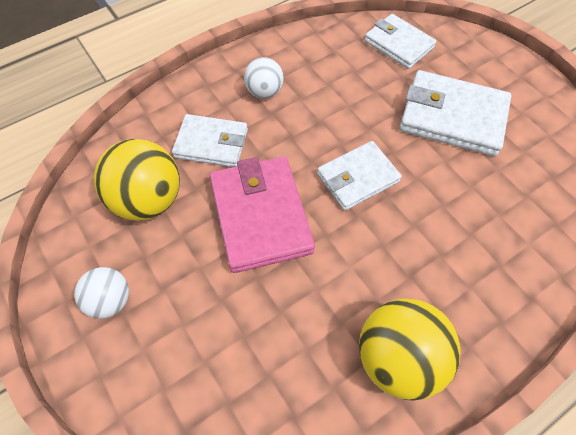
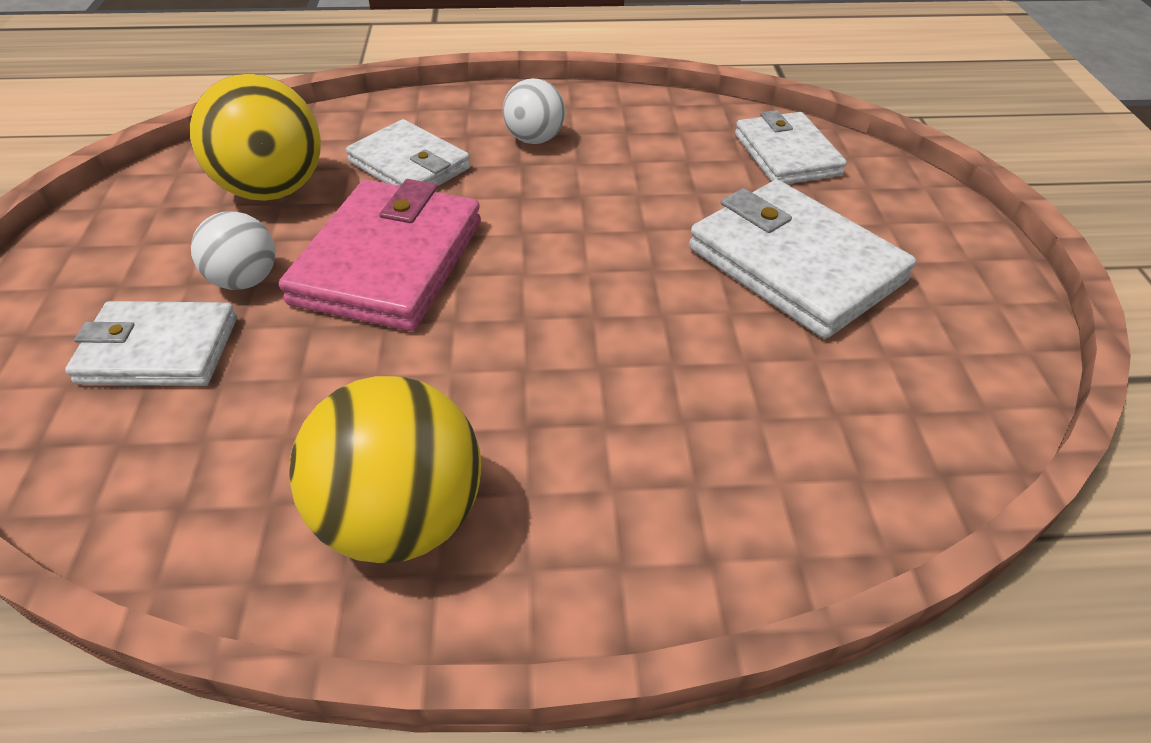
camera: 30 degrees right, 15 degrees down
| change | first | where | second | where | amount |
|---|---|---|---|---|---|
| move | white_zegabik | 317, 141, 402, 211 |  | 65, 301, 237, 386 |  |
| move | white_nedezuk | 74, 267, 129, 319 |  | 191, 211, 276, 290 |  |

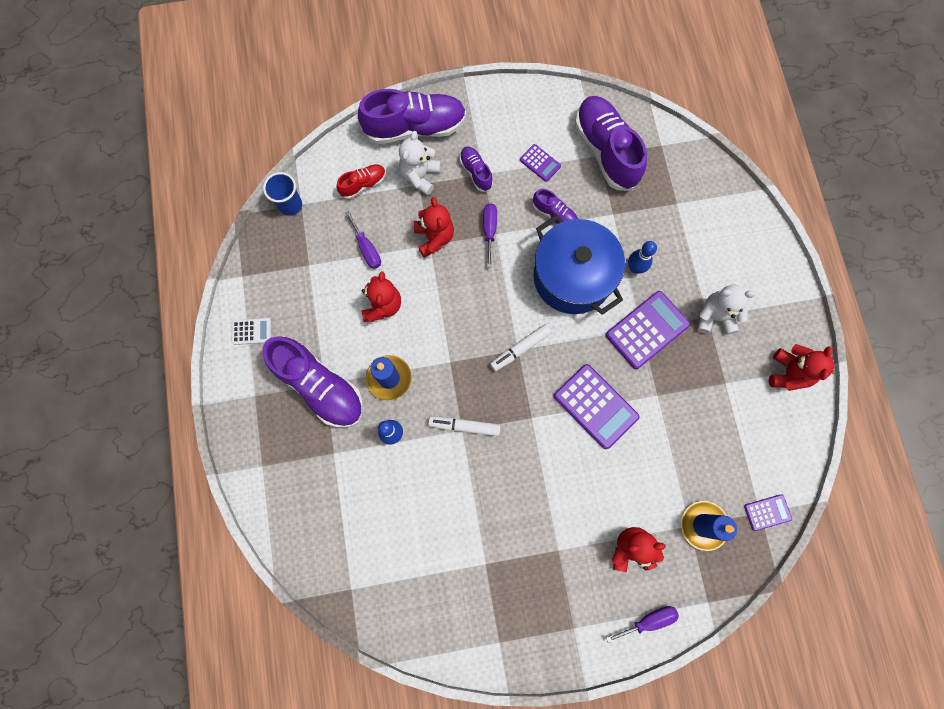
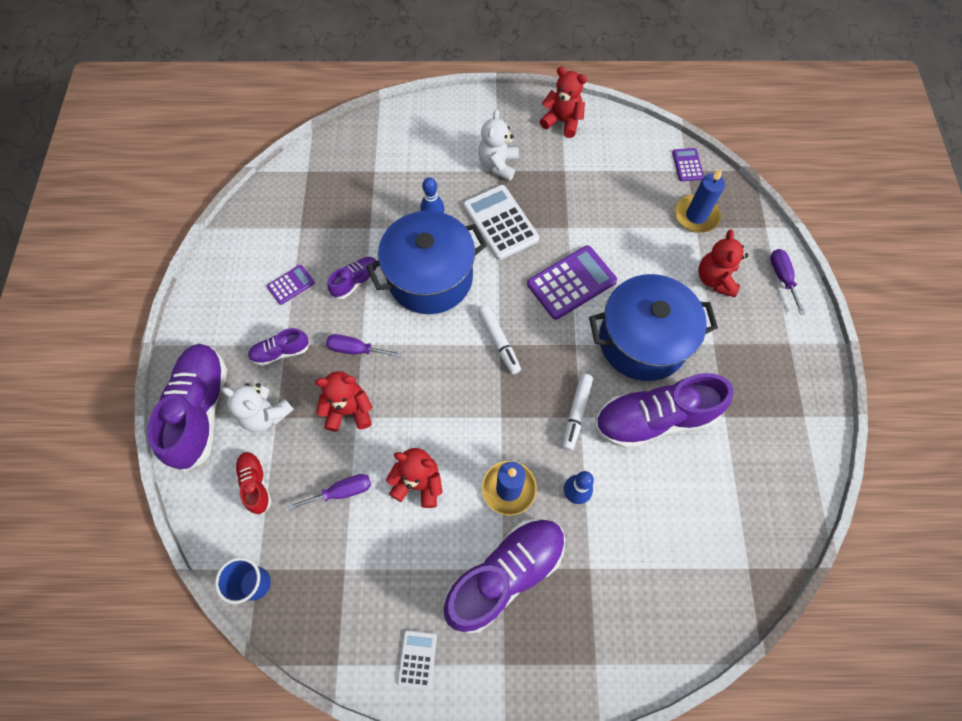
camera: 80 degrees left, 10 degrees down
| change | first | where | second | where | amount |
|---|---|---|---|---|---|
| recolor | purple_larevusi | 606, 291, 690, 369 | white_larevusi | 463, 185, 539, 260 |  |
| insert |  |  | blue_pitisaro | 589, 274, 718, 381 |  |
| move | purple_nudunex | 575, 96, 647, 191 |  | 595, 373, 733, 449 |  |

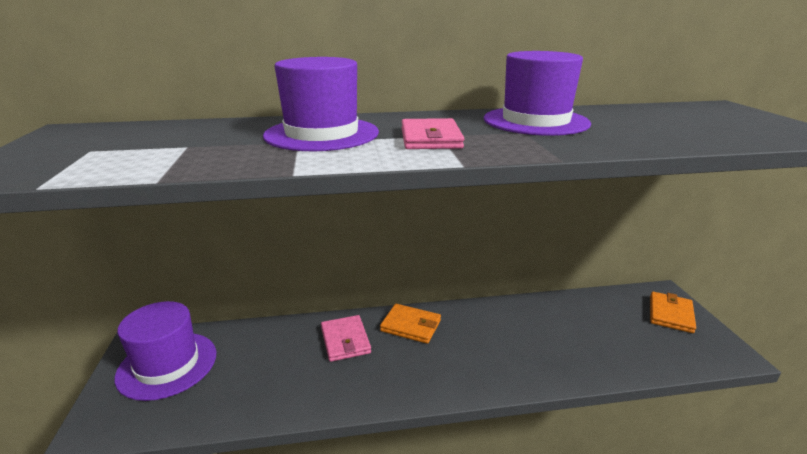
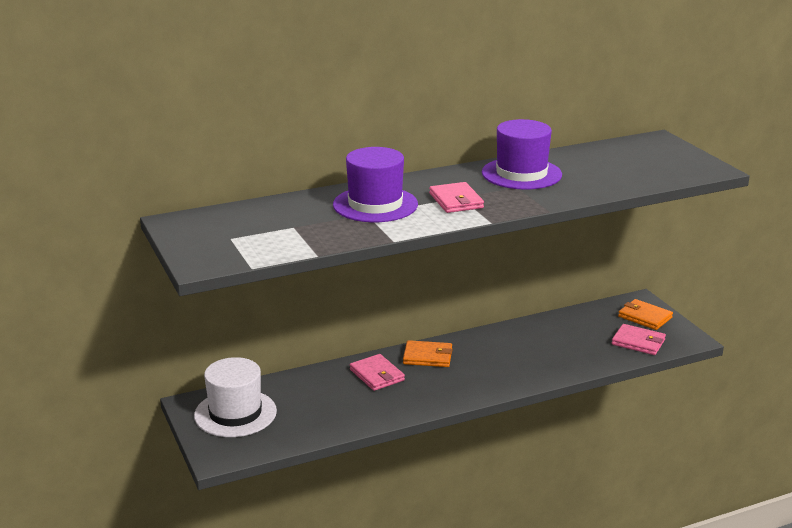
camera: 15 degrees left, 0 degrees up
| change | first | where | second | where | amount |
|---|---|---|---|---|---|
| recolor | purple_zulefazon | 115, 301, 216, 401 | white_zulefazon | 194, 357, 277, 437 |  |
| insert |  |  | pink_zegabik | 612, 324, 666, 355 |  |
| rotate | orange_zegabik | 650, 291, 696, 333 |  | 618, 299, 673, 330 | 60 degrees counterclockwise |

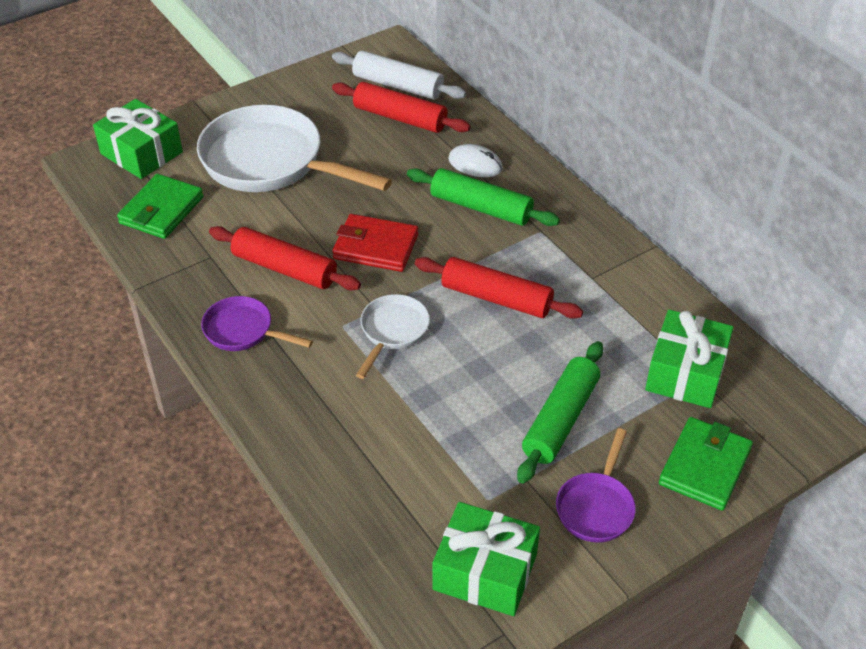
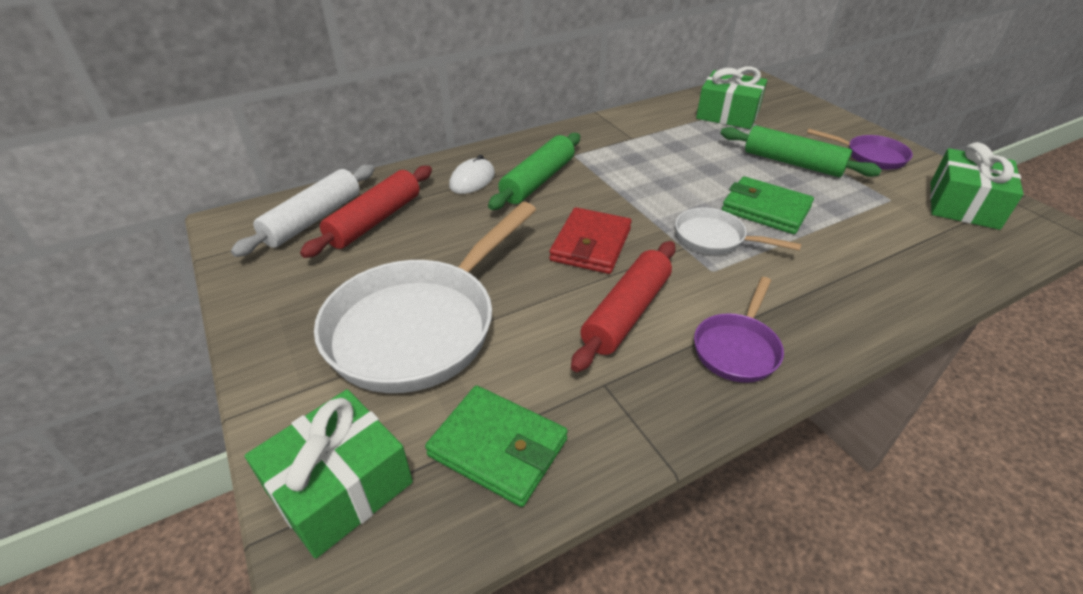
camera: 85 degrees left, 5 degrees down
| change | first | where | second | where | amount |
|---|---|---|---|---|---|
| move | green_zegabik | 659, 417, 753, 510 |  | 722, 176, 814, 234 |  |
| delete | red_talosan | 415, 257, 583, 319 |  |  |  |

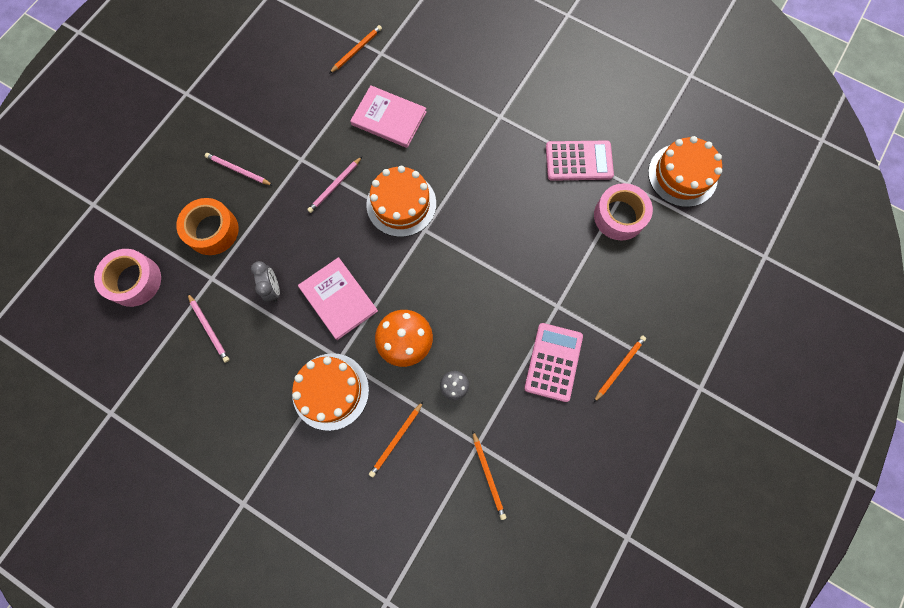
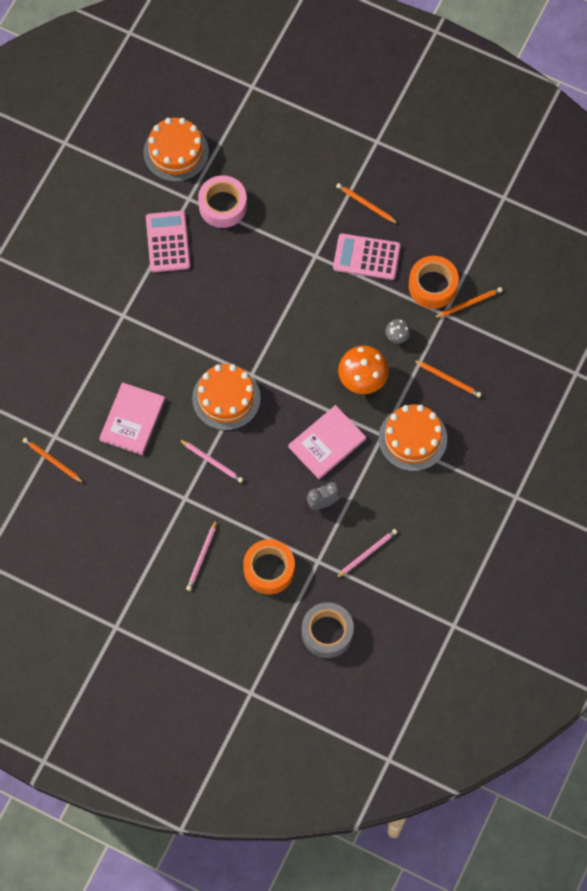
camera: 95 degrees left, 5 degrees down
| change | first | where | second | where | amount |
|---|---|---|---|---|---|
| recolor | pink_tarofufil | 94, 249, 161, 307 | grey_tarofufil | 302, 602, 354, 658 |  |
| insert |  |  | orange_tarofufil | 409, 256, 459, 309 |  |

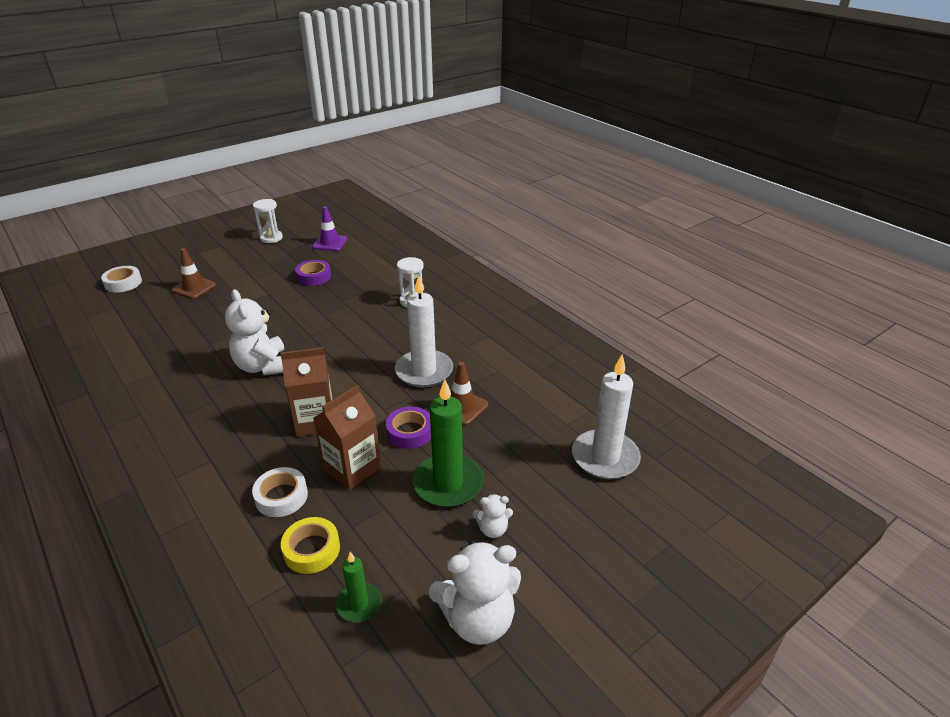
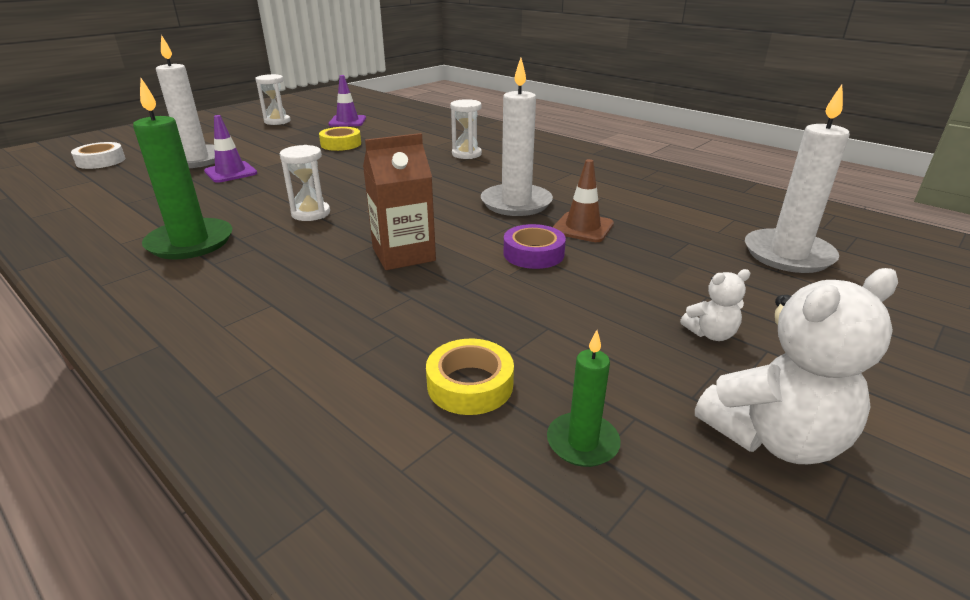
camera: 10 degrees left, 5 degrees down
| change | first | where | second | where | amount |
|---|---|---|---|---|---|
| move | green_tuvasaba | 413, 379, 484, 507 |  | 133, 78, 232, 260 |  |
| replace | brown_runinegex | 172, 248, 216, 299 | white_tuvasaba | 156, 35, 215, 168 |  |
| insert |  |  | purple_runinegex | 204, 115, 257, 183 |  |
| replace | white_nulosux | 225, 289, 284, 375 | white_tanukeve | 279, 145, 330, 221 |  |
| recolor | purple_tarofufil | 295, 260, 331, 286 | yellow_tarofufil | 319, 127, 361, 151 |  |
| delete | white_tarofufil | 252, 467, 308, 517 |  |  |  |
| delete | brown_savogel | 314, 385, 381, 490 |  |  |  |

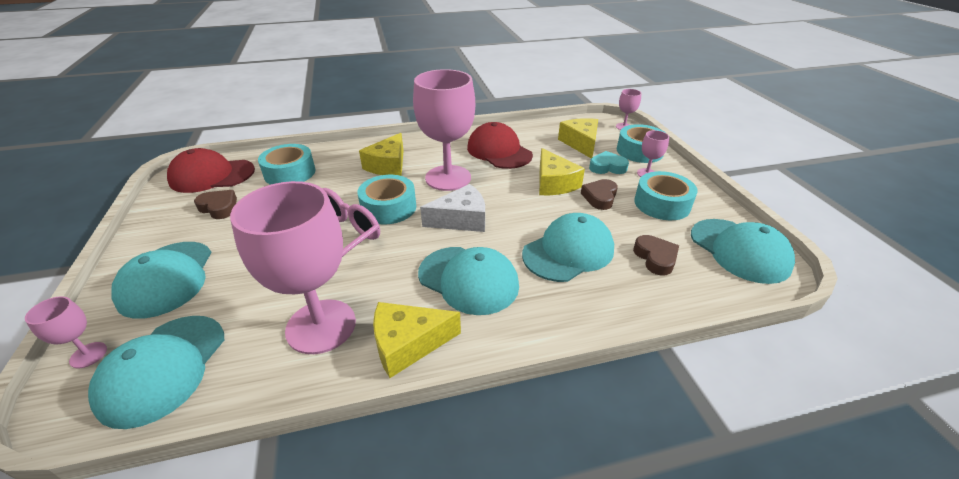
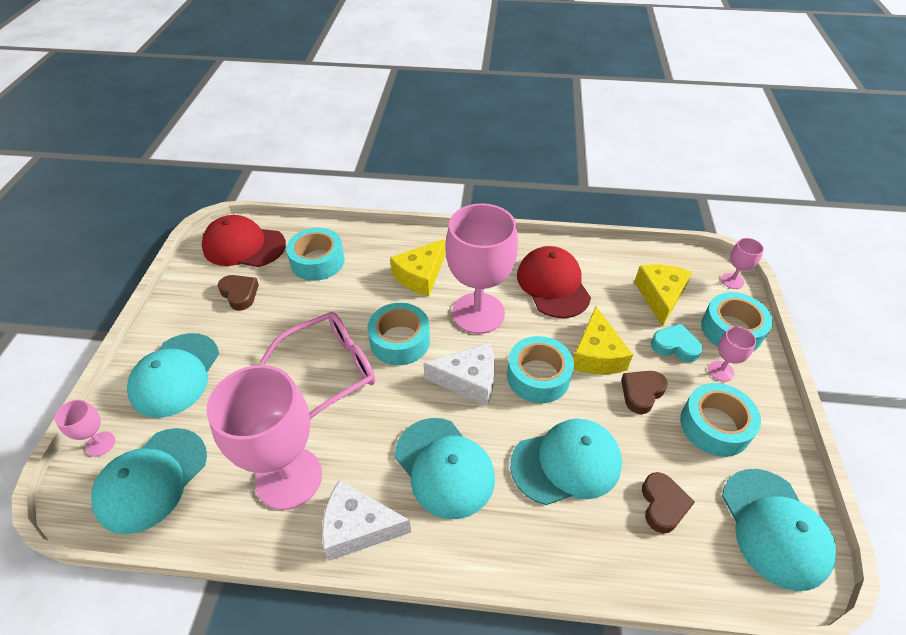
camera: 20 degrees right, 10 degrees up
| change | first | where | second | where | amount |
|---|---|---|---|---|---|
| recolor | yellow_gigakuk | 373, 302, 461, 378 | white_gigakuk | 322, 480, 411, 561 |  |
| insert |  |  | turquoise_tarofufil | 507, 336, 574, 403 |  |

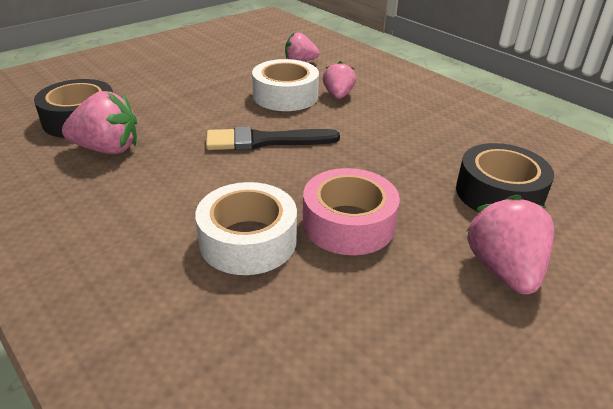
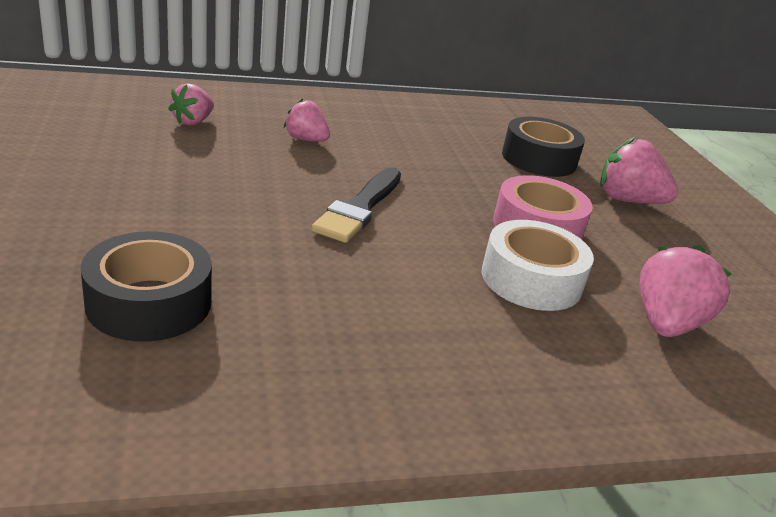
camera: 65 degrees left, 5 degrees down
| change | first | where | second | where | amount |
|---|---|---|---|---|---|
| move | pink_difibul | 62, 91, 137, 154 |  | 639, 245, 732, 337 |  |
| delete | white_tarofufil | 252, 59, 319, 111 |  |  |  |

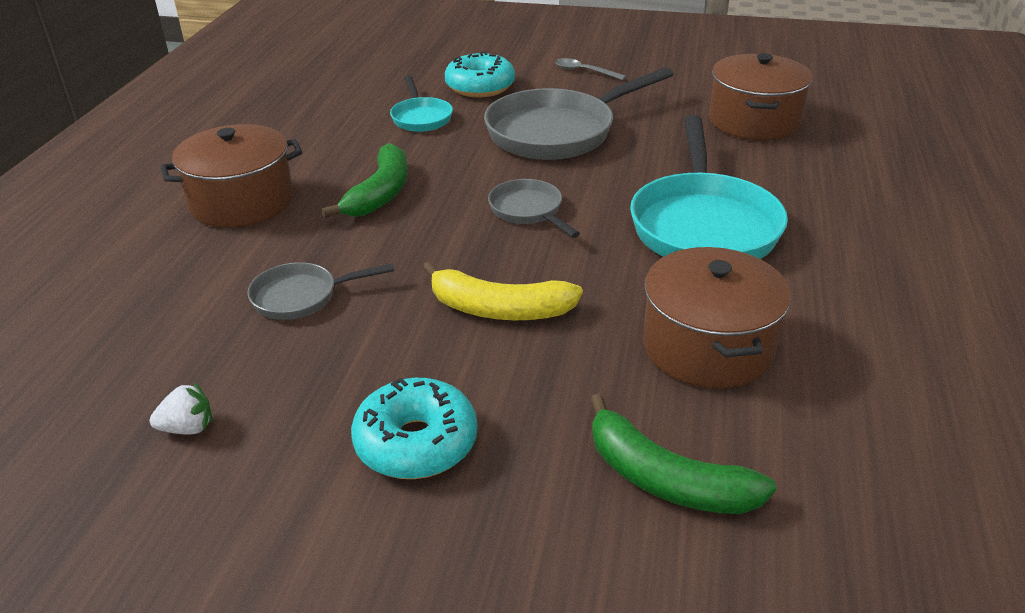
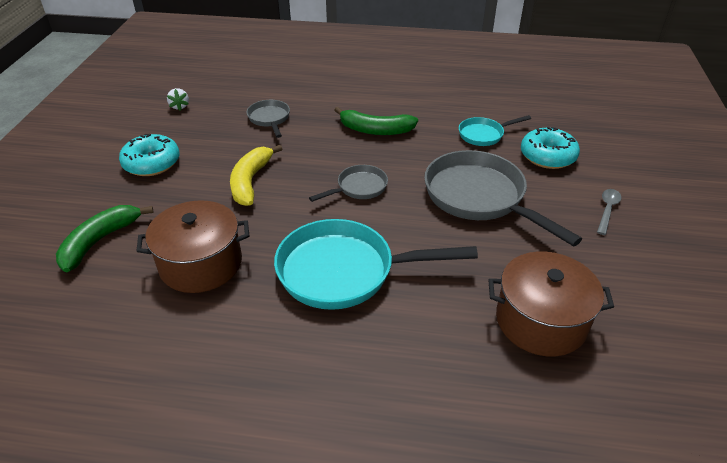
camera: 85 degrees right, 5 degrees up
| change | first | where | second | where | amount |
|---|---|---|---|---|---|
| delete | brown_pitisaro | 161, 124, 302, 228 |  |  |  |

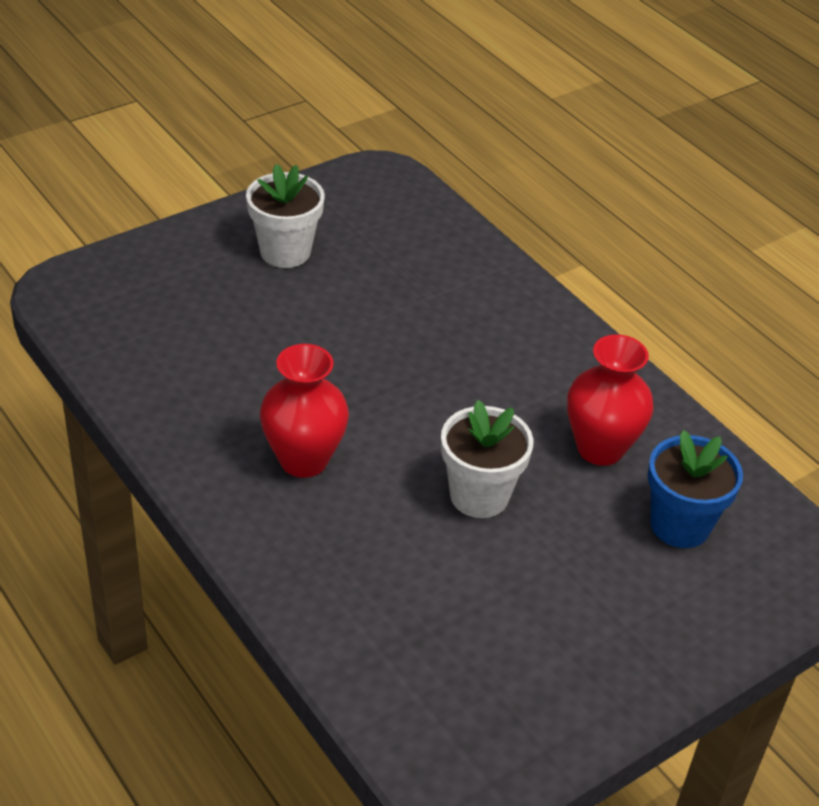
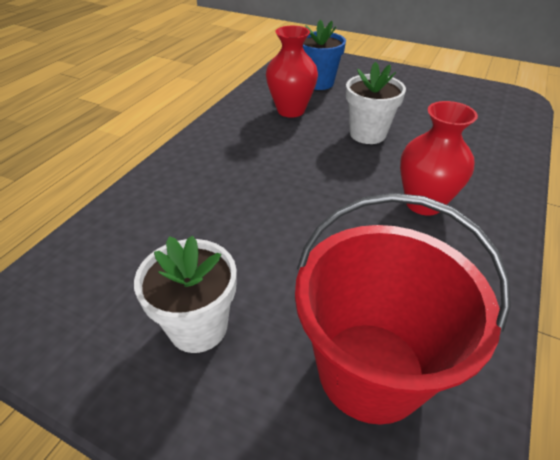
camera: 115 degrees left, 0 degrees up
| change | first | where | second | where | amount |
|---|---|---|---|---|---|
| insert |  |  | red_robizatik | 295, 193, 511, 425 |  |

